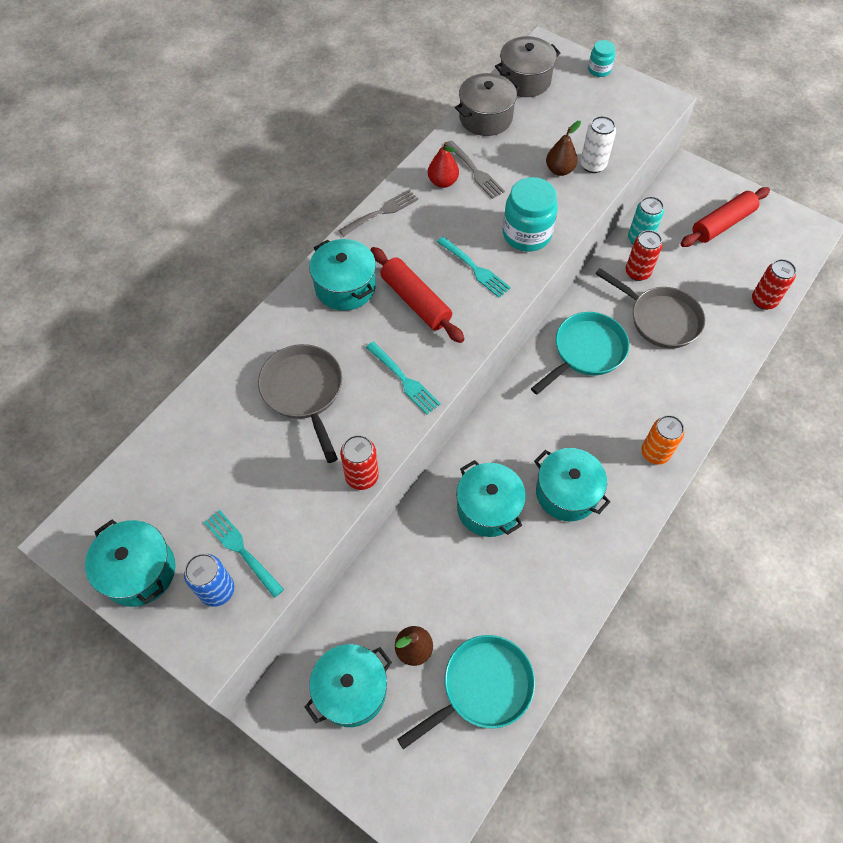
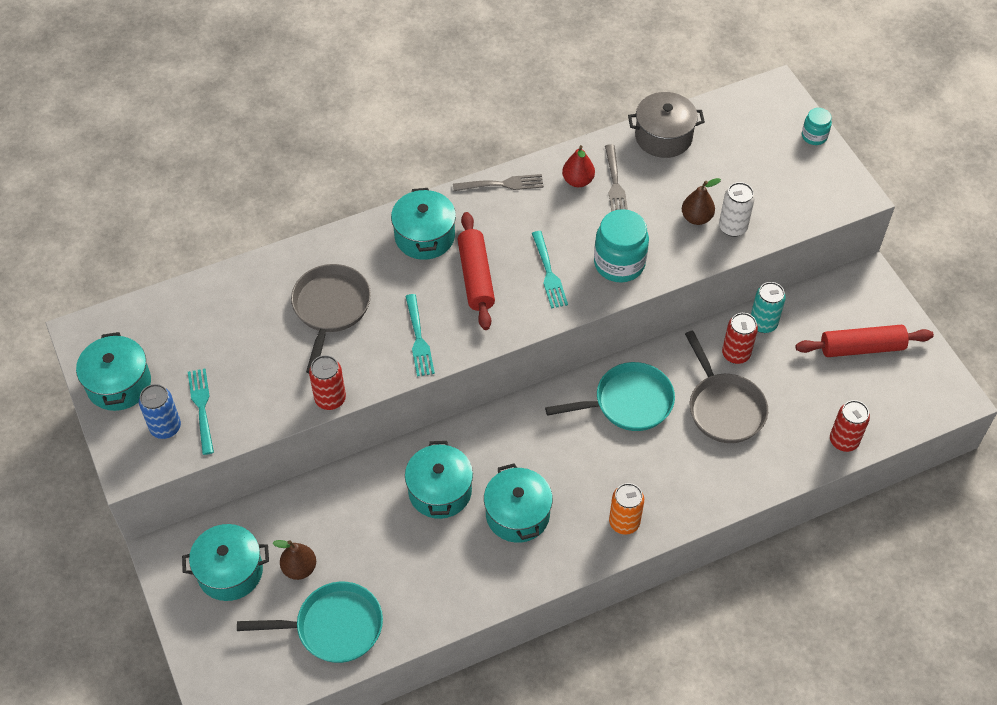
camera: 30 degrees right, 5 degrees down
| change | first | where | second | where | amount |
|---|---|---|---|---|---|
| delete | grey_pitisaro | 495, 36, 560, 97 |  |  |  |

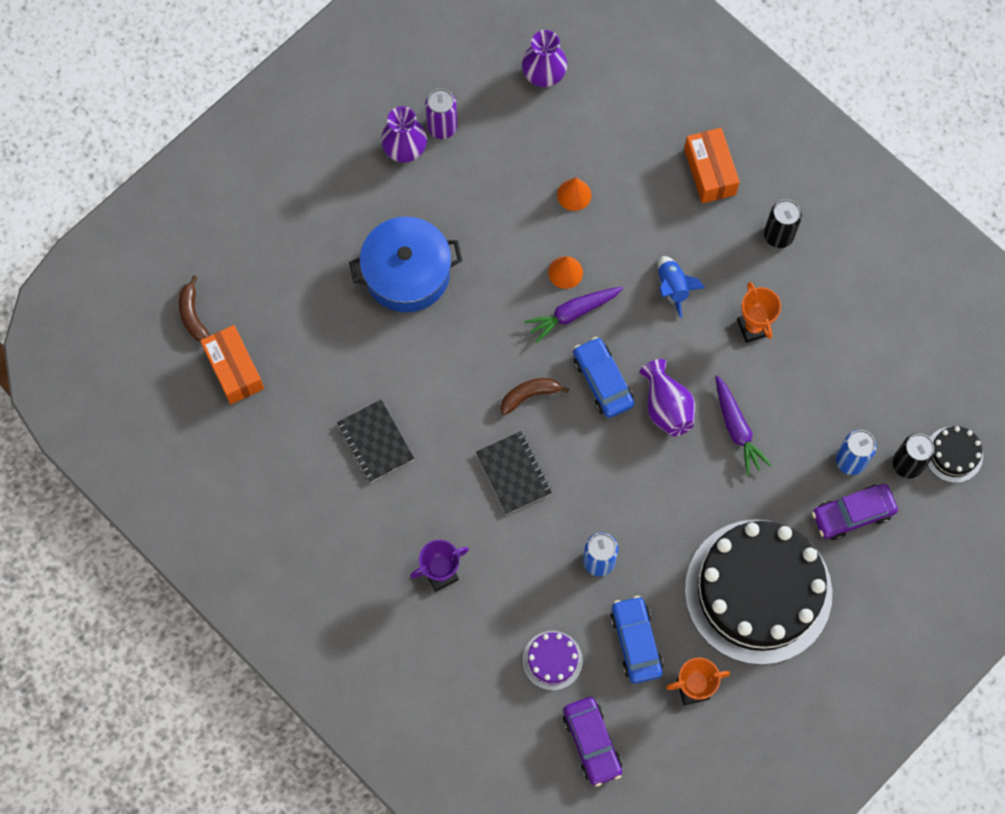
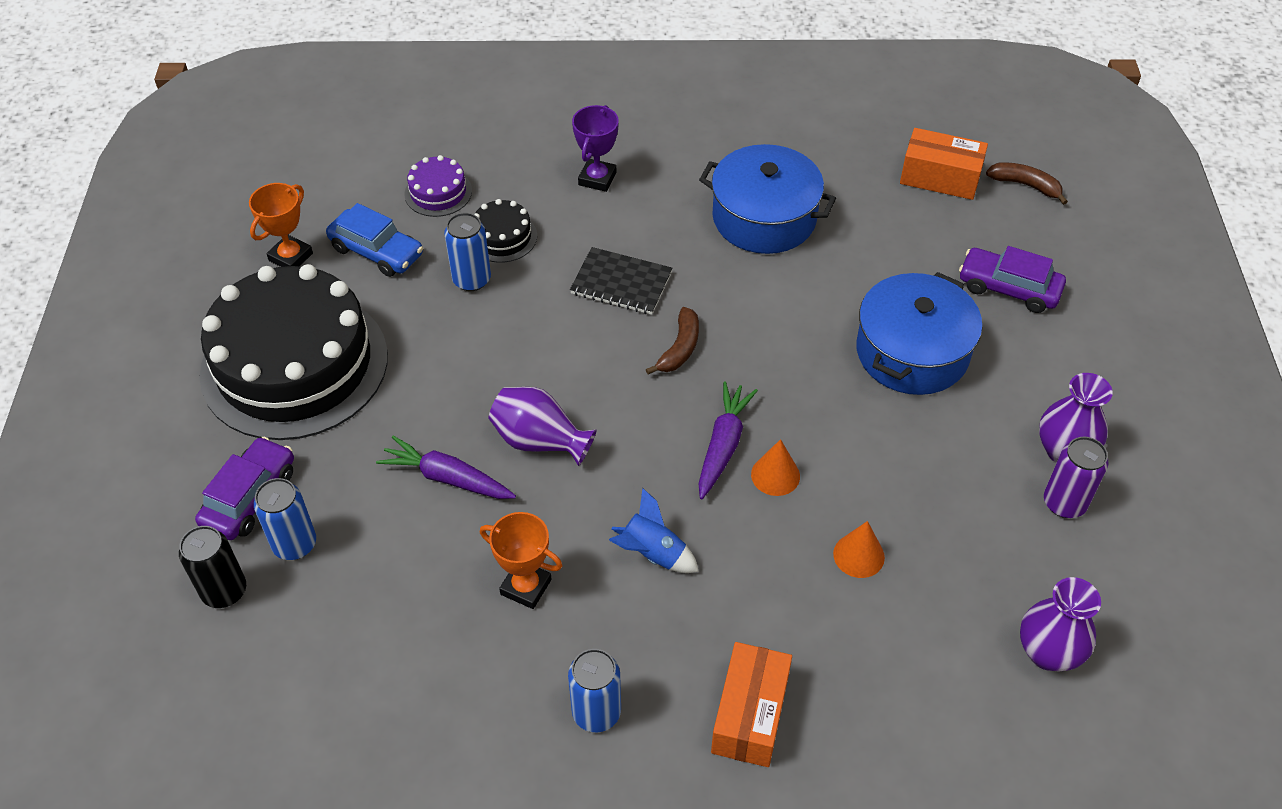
camera: 135 degrees right, 20 degrees down
| change | first | where | second | where | amount |
|---|---|---|---|---|---|
| move | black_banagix | 928, 426, 983, 483 |  | 474, 199, 537, 263 |  |
| recolor | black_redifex | 764, 200, 802, 248 | blue_redifex | 568, 649, 621, 732 |  |
| replace | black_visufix | 337, 400, 414, 483 | blue_pitisaro | 699, 144, 836, 254 |  |
| rotate | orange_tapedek | 684, 128, 740, 203 |  | 711, 642, 792, 767 | 75 degrees clockwise |
| move | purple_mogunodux | 563, 697, 622, 787 |  | 959, 246, 1066, 313 |  |
| delete | blue_mogunodux | 573, 337, 634, 418 |  |  |  |

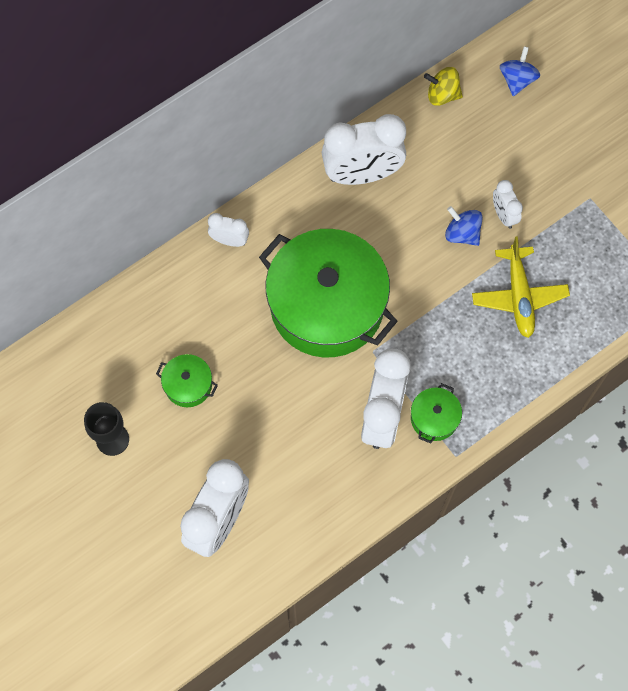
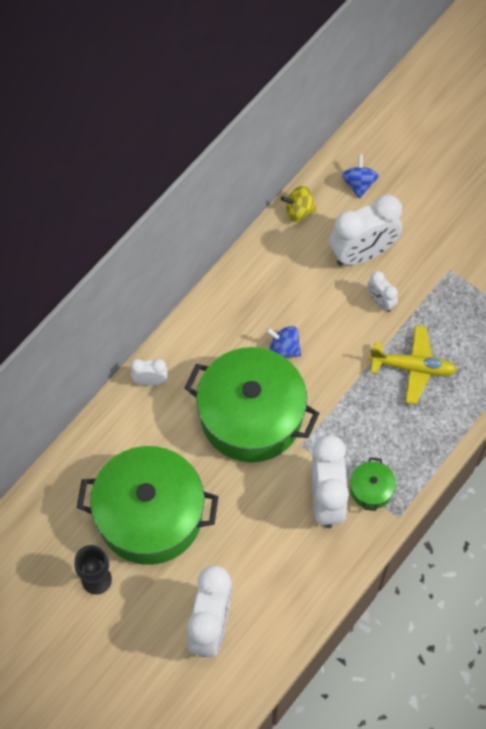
camera: 15 degrees left, 5 degrees down
| change | first | where | second | where | amount |
|---|---|---|---|---|---|
| resize | green_pitisaro | 156, 354, 218, 407 |  | 77, 446, 219, 565 | x2.44 |
| move | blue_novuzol | 445, 206, 483, 246 |  | 266, 326, 301, 358 |  |
| move | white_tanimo | 321, 114, 406, 185 |  | 329, 194, 402, 266 |  |
| rotate | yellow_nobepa | 472, 236, 570, 338 |  | 369, 325, 457, 405 | 60 degrees counterclockwise |

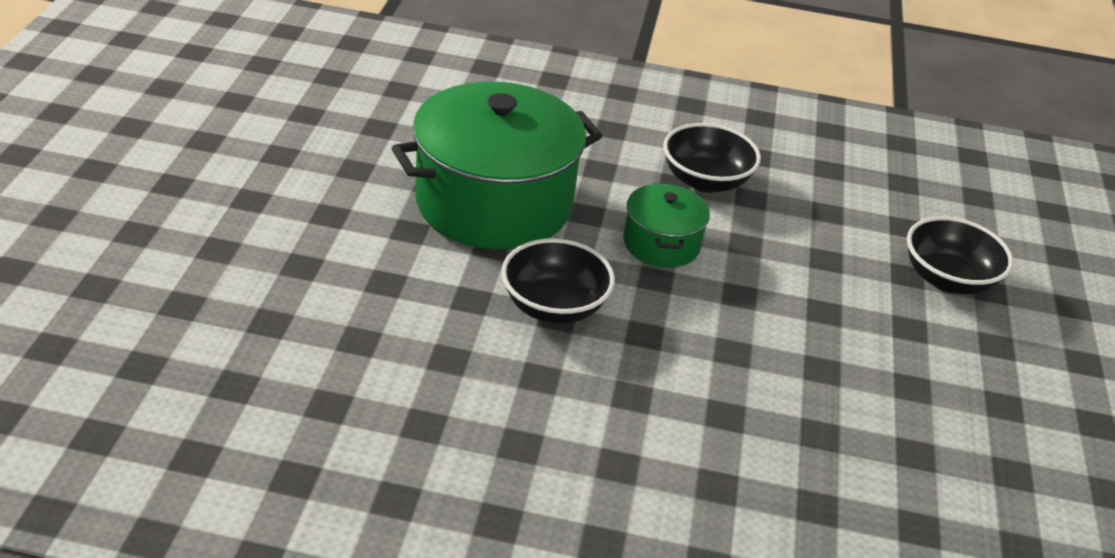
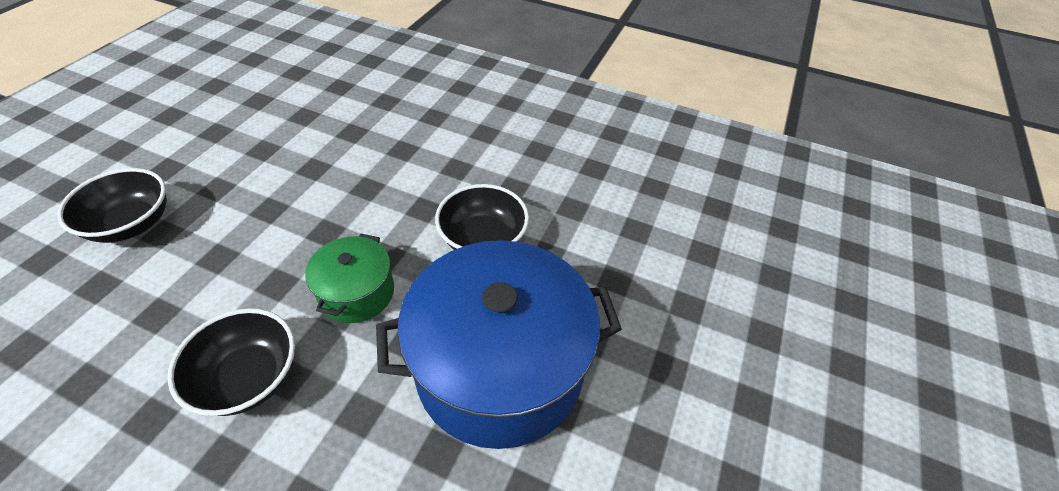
camera: 165 degrees left, 10 degrees up
| change | first | where | second | where | amount |
|---|---|---|---|---|---|
| recolor | green_pitisaro | 392, 82, 602, 250 | blue_pitisaro | 376, 240, 622, 449 |  |

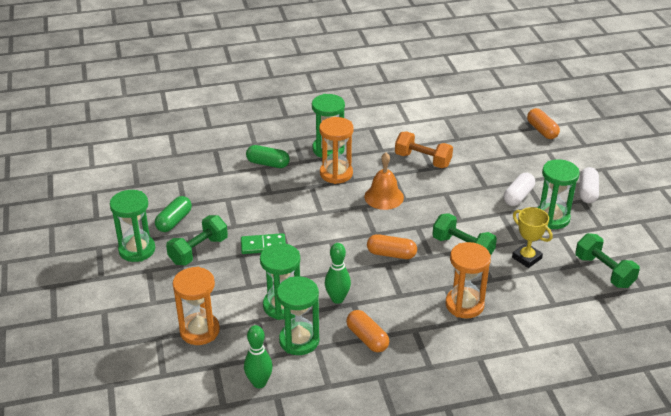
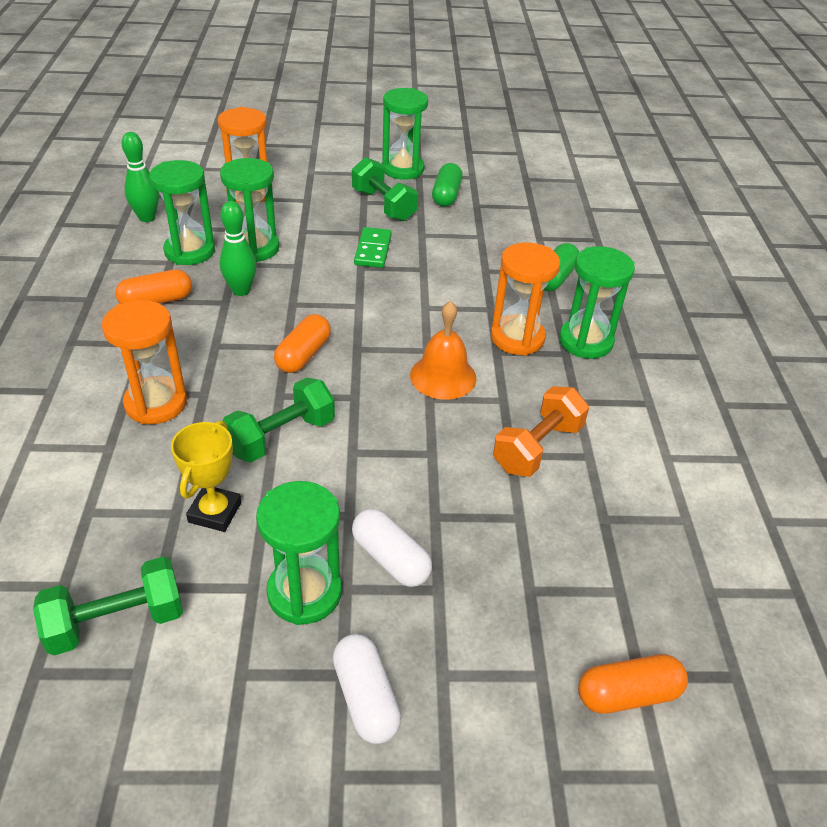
camera: 100 degrees right, 5 degrees up
| change | first | where | second | where | amount |
|---|---|---|---|---|---|
| rotate | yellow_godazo | 512, 207, 553, 268 |  | 171, 420, 241, 532 | 45 degrees counterclockwise |
| rotate | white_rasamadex | 579, 167, 599, 203 |  | 333, 634, 401, 744 | 45 degrees clockwise |
| rotate | green_rasamadex | 155, 196, 192, 232 |  | 432, 163, 463, 207 | 60 degrees clockwise |

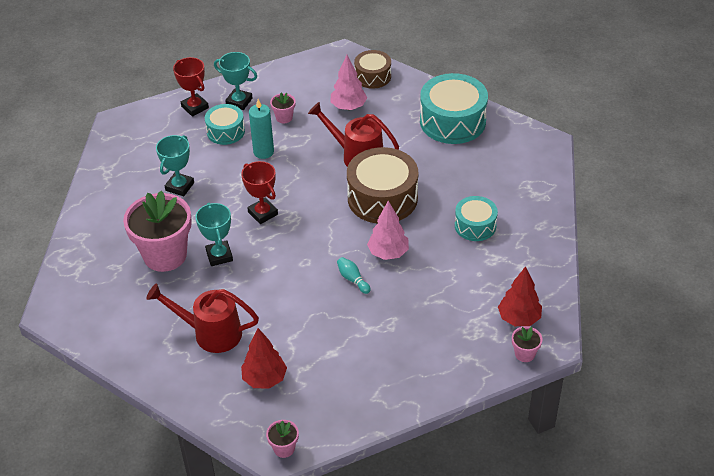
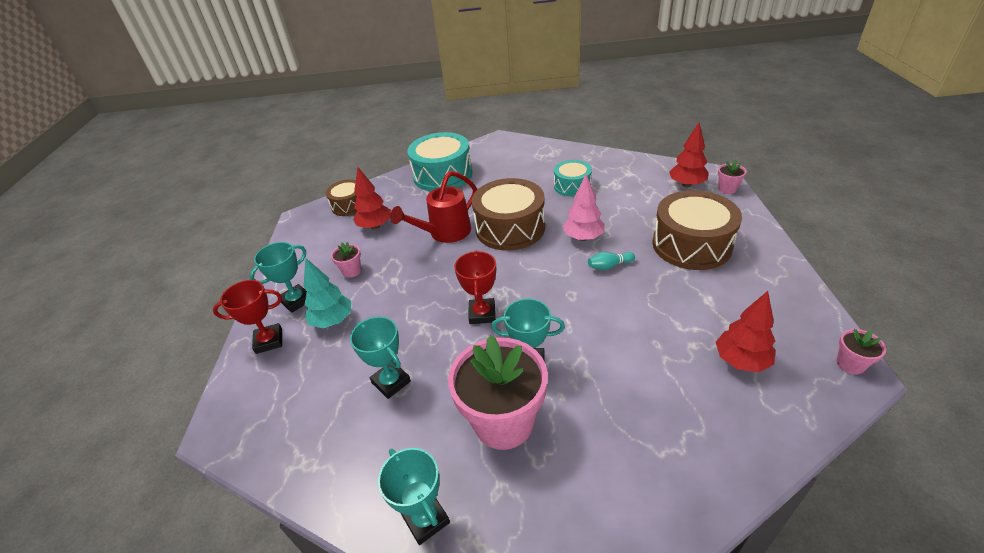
camera: 65 degrees left, 5 degrees down
| change | first | where | second | where | amount |
|---|---|---|---|---|---|
| replace | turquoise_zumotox | 205, 104, 245, 145 | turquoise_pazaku | 304, 258, 351, 328 |  |
| recolor | pink_pazaku | 330, 55, 367, 110 | red_pazaku | 353, 167, 391, 229 |  |
| insert |  |  | turquoise_godazo | 378, 448, 450, 545 |  |
| rotate | red_godazo | 241, 161, 278, 224 |  | 454, 251, 496, 324 | 75 degrees counterclockwise |
| insert |  |  | brown_zumotox | 652, 190, 742, 270 |  |
| delete | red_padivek | 146, 283, 259, 353 |  |  |  |
| delete | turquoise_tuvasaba | 249, 99, 274, 159 |  |  |  |

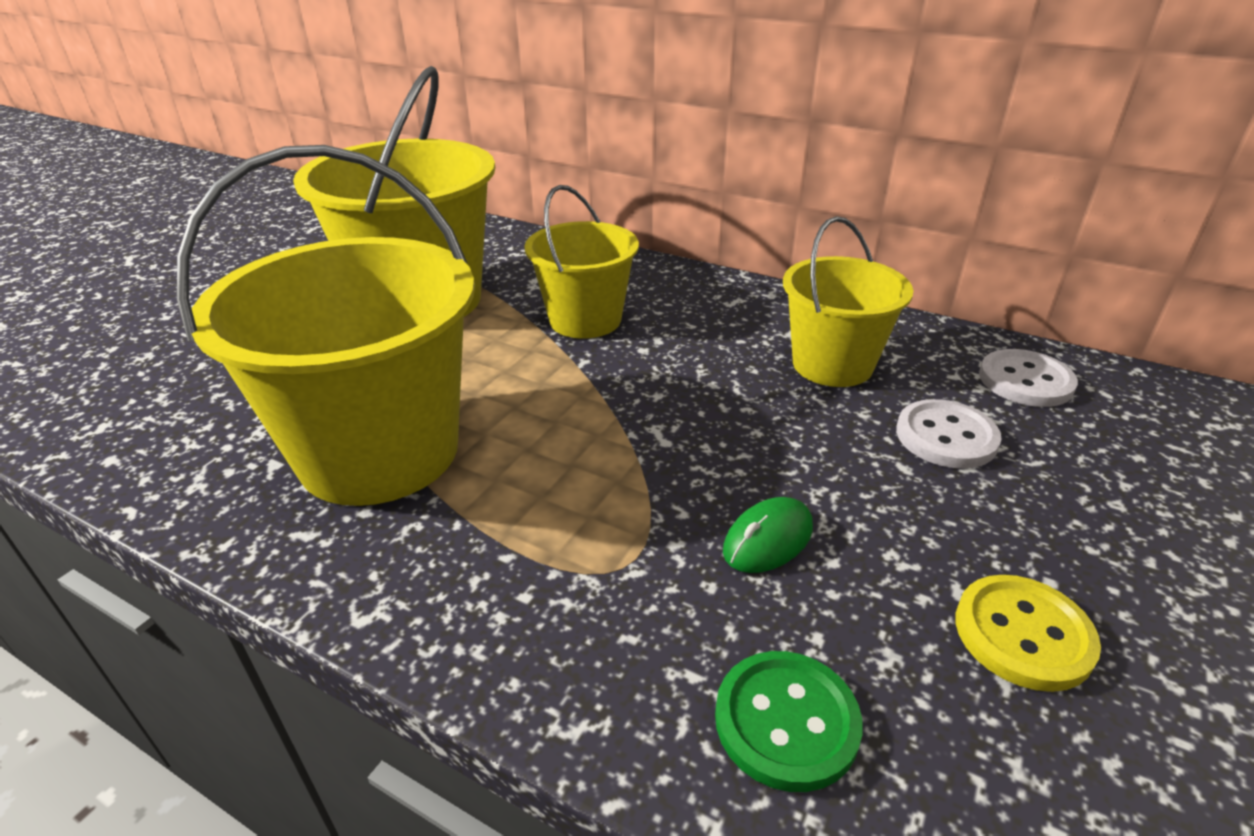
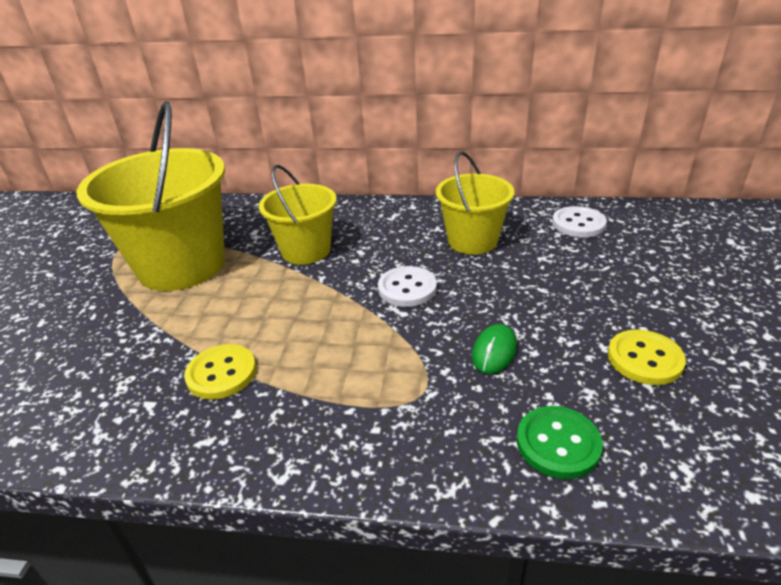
camera: 20 degrees left, 0 degrees up
| change | first | where | second | where | amount |
|---|---|---|---|---|---|
| replace | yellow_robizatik | 177, 145, 475, 506 | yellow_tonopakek | 184, 344, 256, 400 |  |
| move | white_tonopakek | 896, 399, 1002, 468 |  | 378, 266, 437, 307 |  |

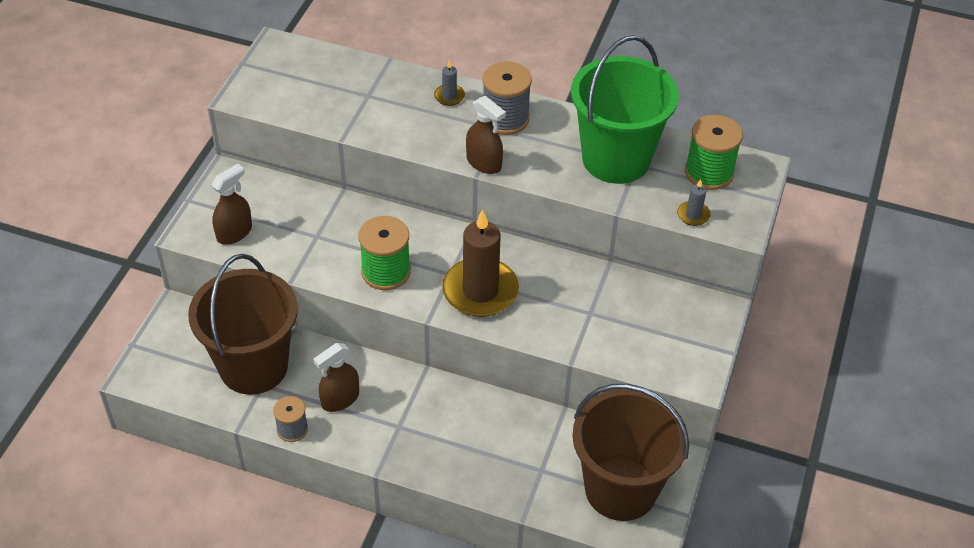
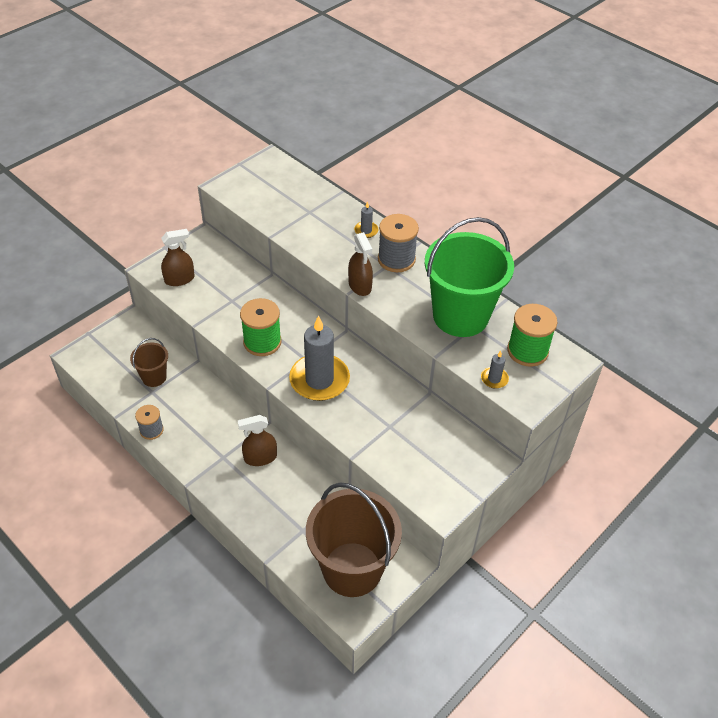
camera: 25 degrees right, 0 degrees up
| change | first | where | second | where | amount |
|---|---|---|---|---|---|
| resize | brown_robizatik | 188, 254, 298, 395 |  | 130, 338, 168, 387 | x0.47 |
| move | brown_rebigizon | 313, 343, 359, 412 |  | 238, 415, 277, 466 |  |
| recolor | brown_tuvasaba | 442, 209, 519, 317 | grey_tuvasaba | 289, 315, 350, 401 |  |

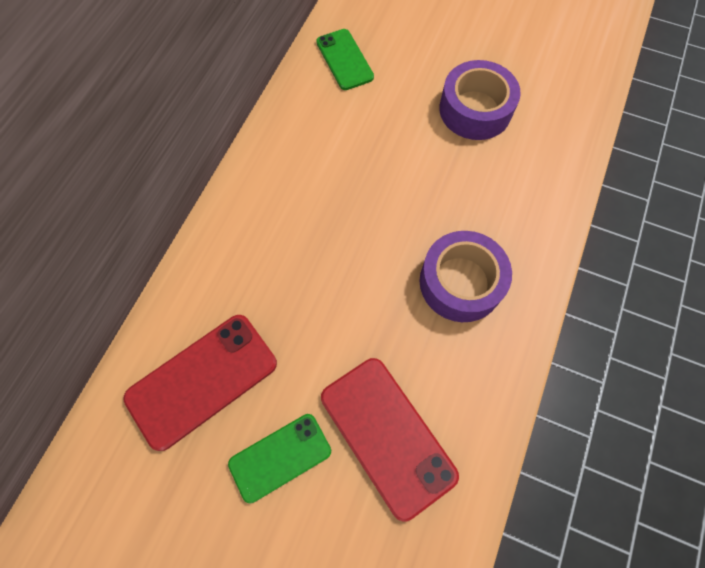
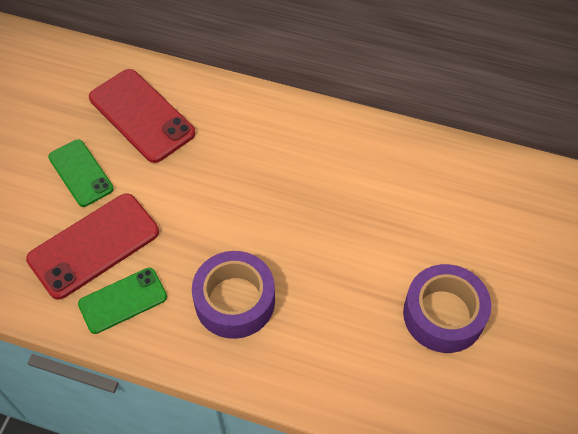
camera: 85 degrees right, 10 degrees down
| change | first | where | second | where | amount |
|---|---|---|---|---|---|
| move | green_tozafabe | 316, 29, 374, 90 |  | 78, 268, 167, 334 |  |

